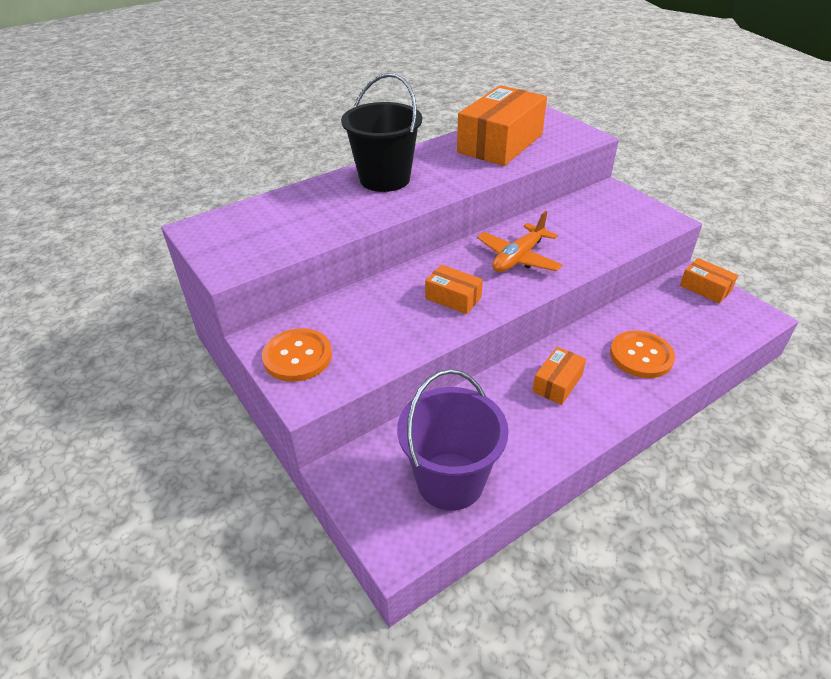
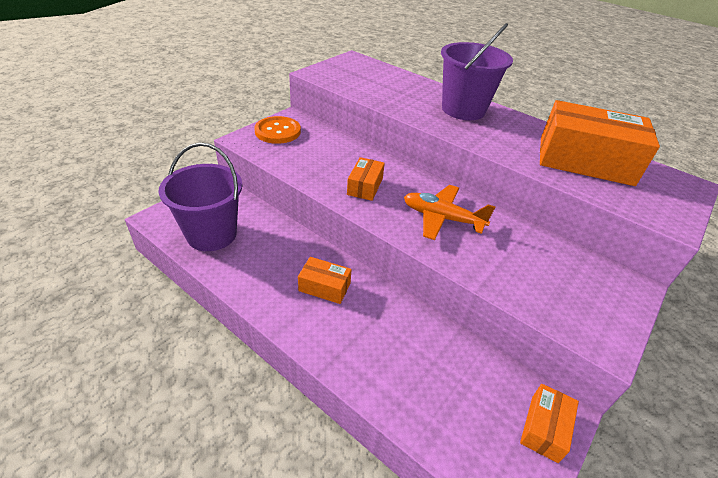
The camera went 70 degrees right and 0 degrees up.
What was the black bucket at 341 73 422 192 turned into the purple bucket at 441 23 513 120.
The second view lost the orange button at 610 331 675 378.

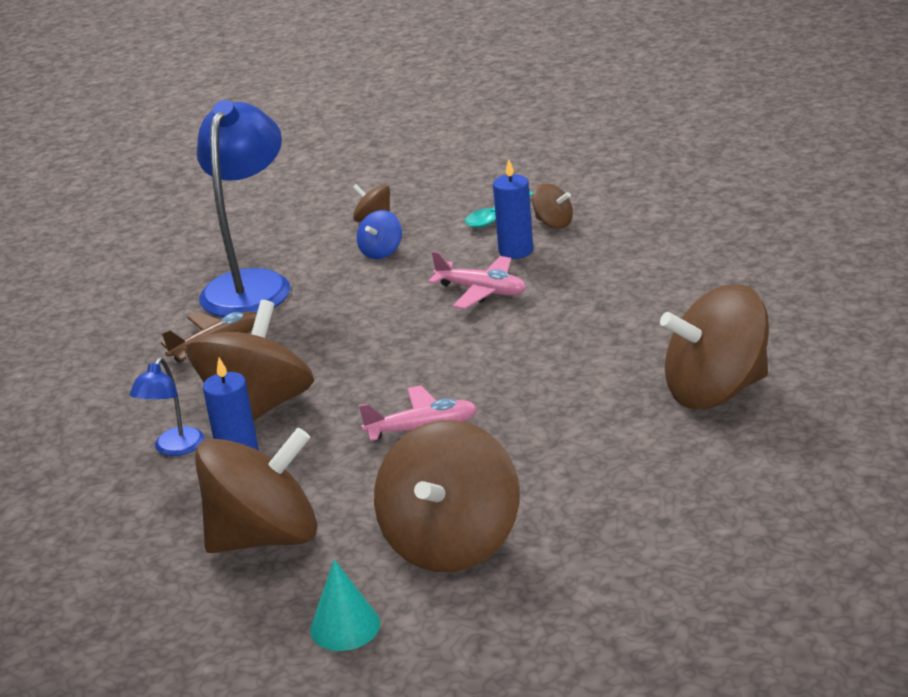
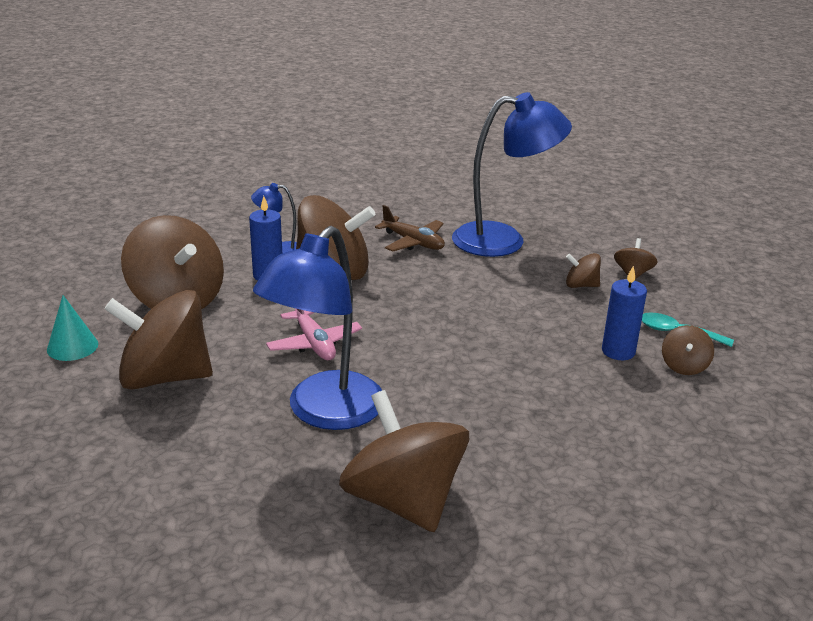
The camera went 70 degrees right and 0 degrees up.
The second view gained the blue lamp at 253 226 382 430.
What was the blue spinning top at 357 210 402 259 turned into the brown spinning top at 566 253 601 288.
The second view lost the pink plane at 428 251 526 309.

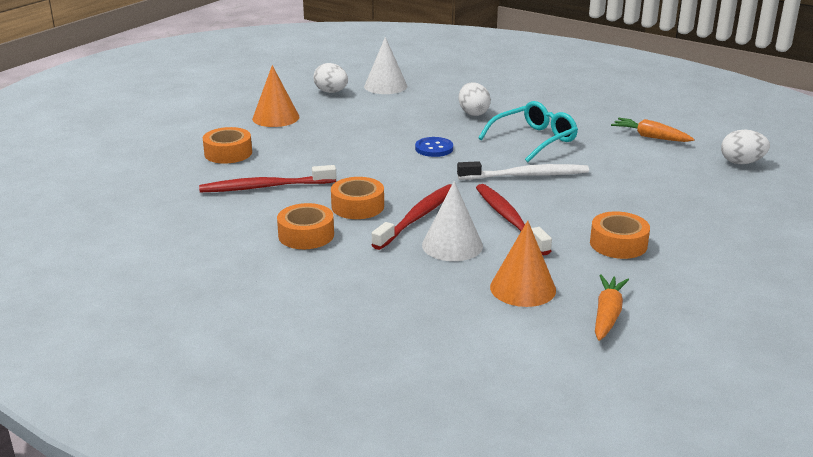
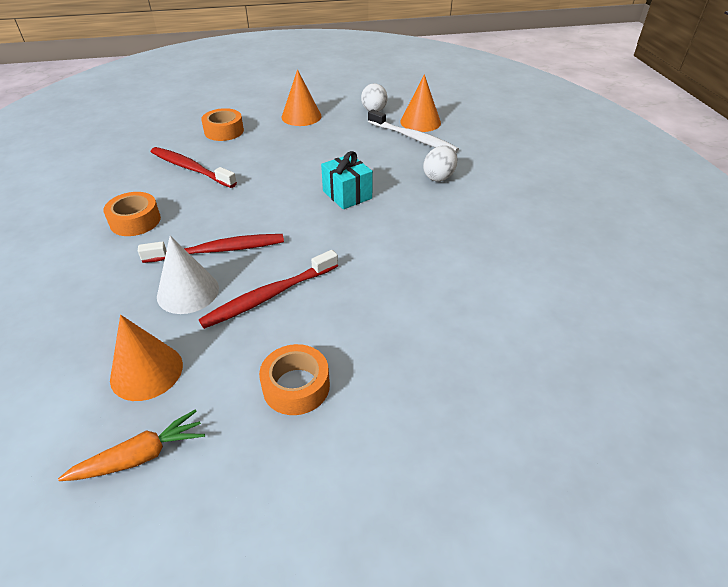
The camera went 45 degrees right and 15 degrees up.
The red toothbrush at 476 184 552 255 ended up facing another way, 150 degrees counterclockwise from before.
Where the blue button stood at 415 137 453 157, the turquoise gift came to stand at 321 151 373 209.
The white toothbrush ended up elsewhere, having gone from 457 161 589 180 to 368 110 459 153.
What was the white cone at 364 37 407 94 turned into the orange cone at 400 74 441 132.
The second view lost the orange tape at 331 177 384 219.
The second view lost the turquoise glasses at 478 101 578 162.
The second view lost the orange carrot at 611 118 695 142.
The second view lost the white egg at 721 130 770 164.

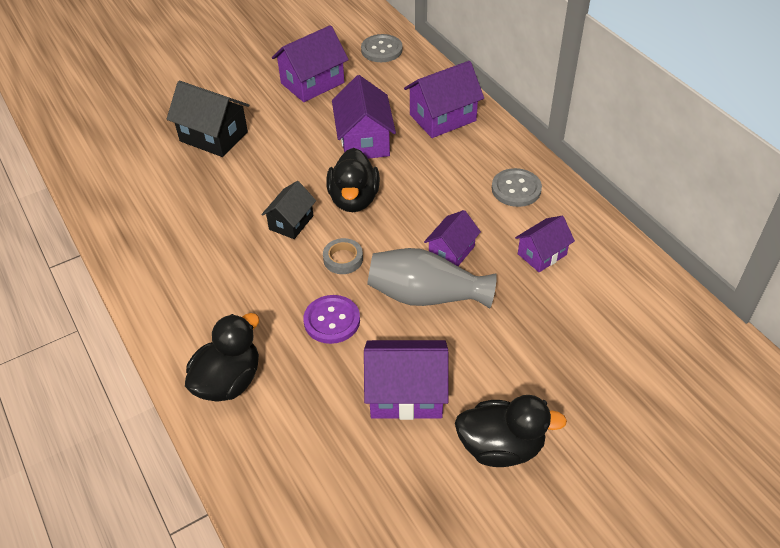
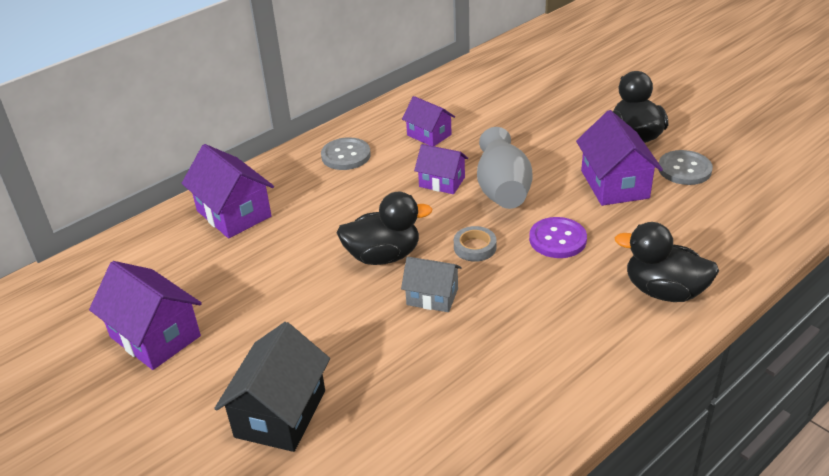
The camera went 100 degrees left and 10 degrees down.
What was the black house at 261 181 316 239 turned into the grey house at 401 257 462 312.
The grey button ended up elsewhere, having gone from 361 34 403 62 to 659 150 713 185.
The second view lost the purple house at 332 75 396 159.

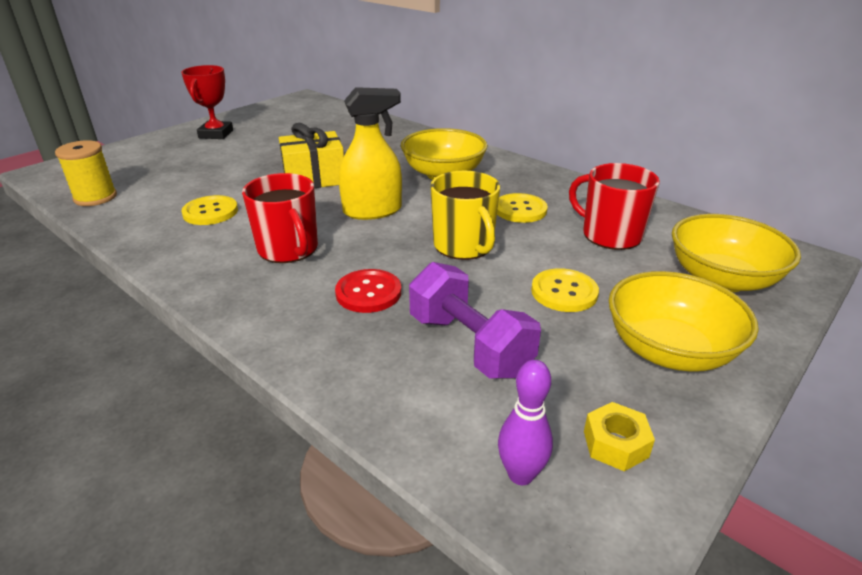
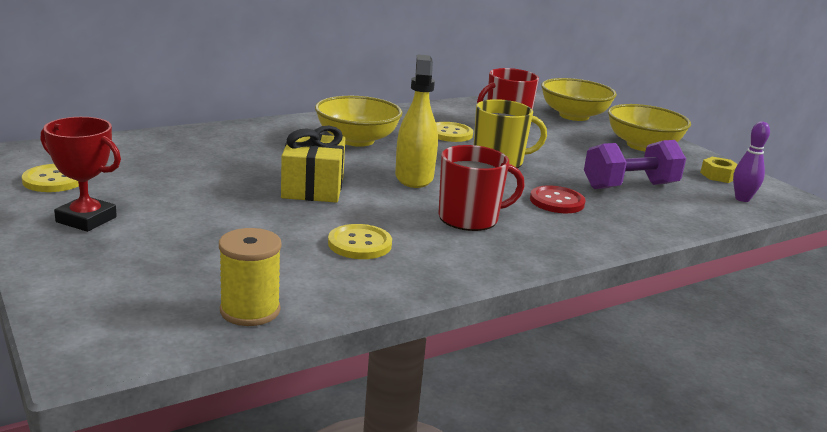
The camera went 75 degrees left and 10 degrees down.
The yellow button ended up elsewhere, having gone from 531 268 599 312 to 22 164 79 192.

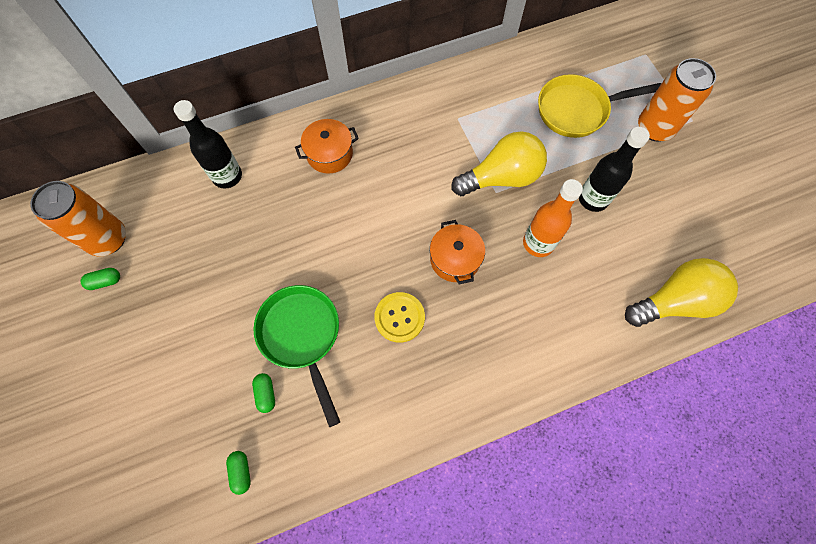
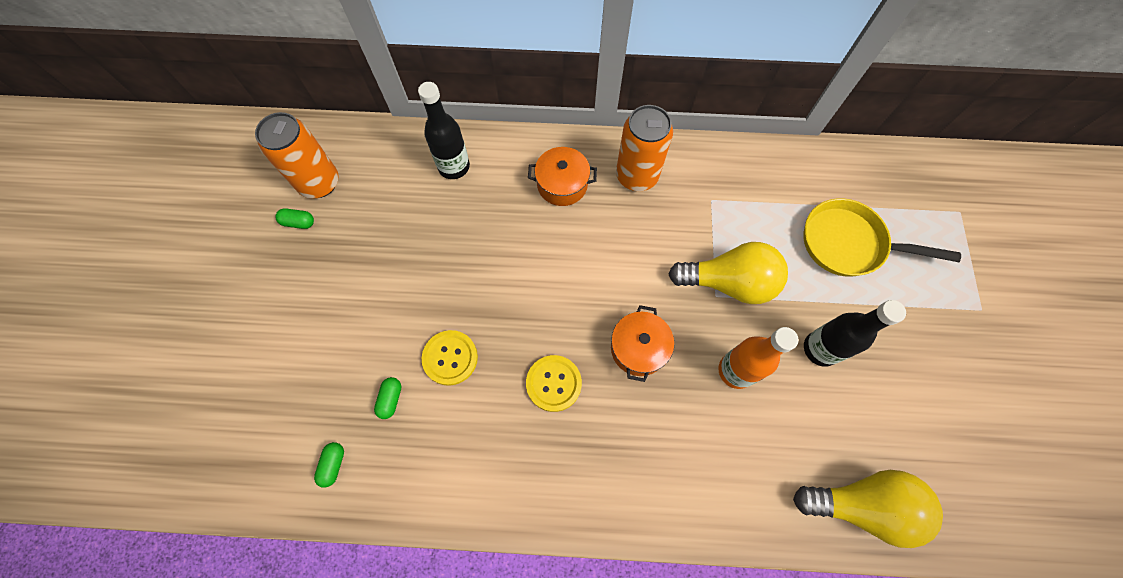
The camera went 25 degrees right and 0 degrees up.
Where the green pan stood at 254 285 340 427, the yellow button came to stand at 422 330 478 386.
The orange can ended up elsewhere, having gone from 638 58 716 141 to 616 105 673 191.

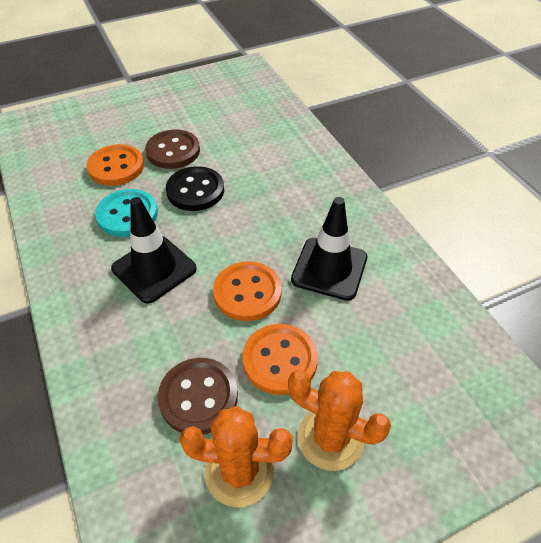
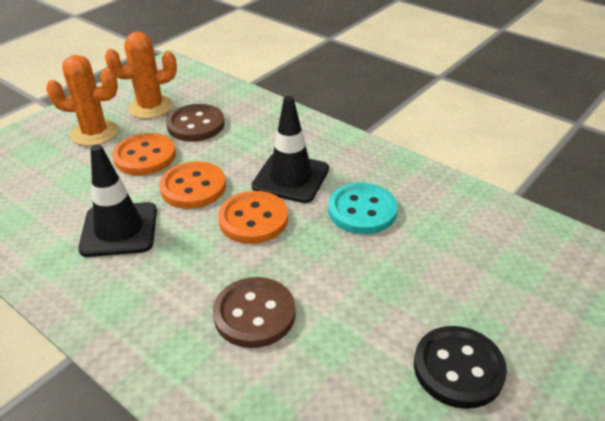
The camera went 155 degrees right and 10 degrees down.
The brown button ended up elsewhere, having gone from 145 129 200 169 to 213 277 295 348.
The orange button ended up elsewhere, having gone from 87 144 144 186 to 218 191 288 244.
The black button ended up elsewhere, having gone from 166 166 224 211 to 414 326 507 409.

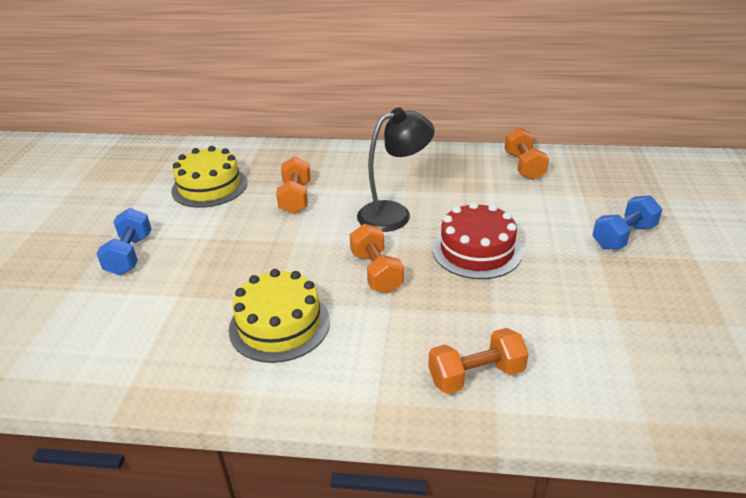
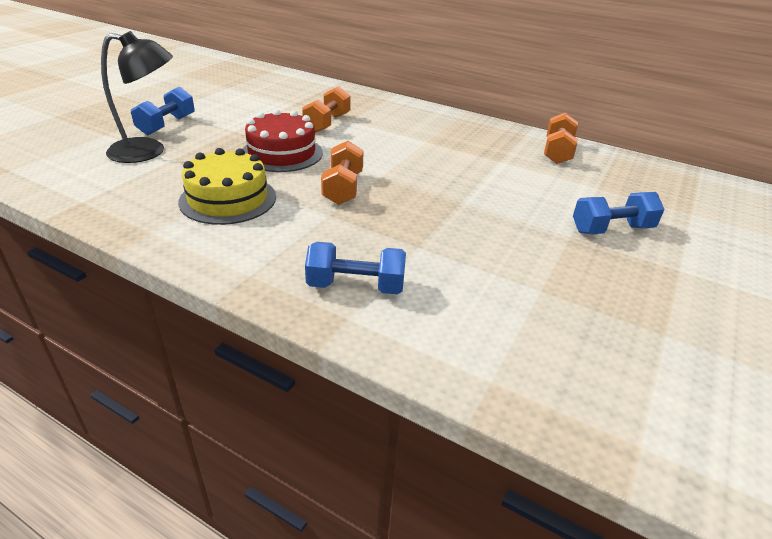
The camera went 20 degrees right and 0 degrees up.
The black lamp ended up elsewhere, having gone from 357 107 435 232 to 101 31 173 163.
The red cake ended up elsewhere, having gone from 433 202 522 279 to 243 109 323 172.
What was the orange dumbbell at 428 328 529 394 turned into the blue dumbbell at 305 242 406 294.
The second view lost the yellow cake at 171 146 247 208.

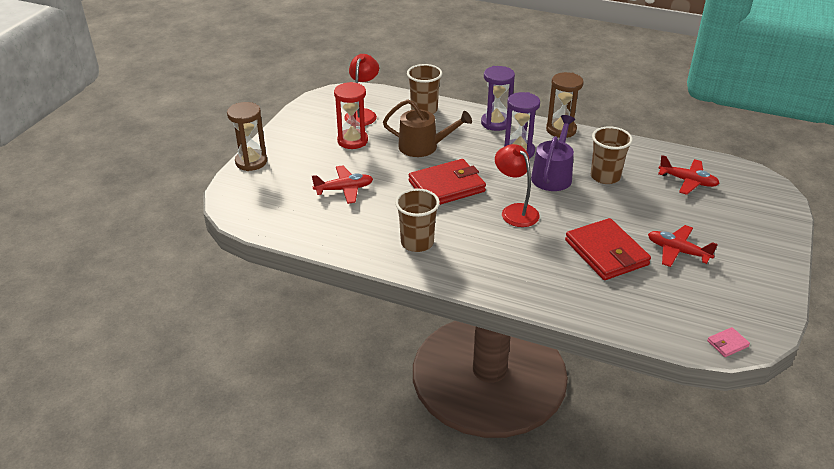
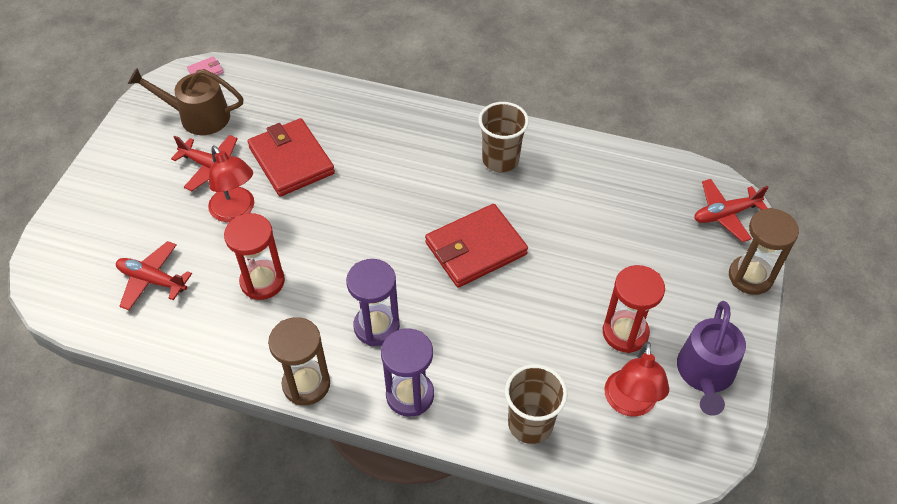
The camera went 175 degrees right and 15 degrees up.
The brown watering can ended up elsewhere, having gone from 383 99 472 157 to 128 68 243 135.
The red lamp ended up elsewhere, having gone from 495 144 540 227 to 208 146 254 222.
Where the brown cup stood at 591 126 633 184, the red hourglass came to stand at 224 213 285 300.
The purple watering can ended up elsewhere, having gone from 531 115 575 191 to 677 301 746 416.
The red plane ended up elsewhere, having gone from 312 165 373 204 to 694 179 769 242.

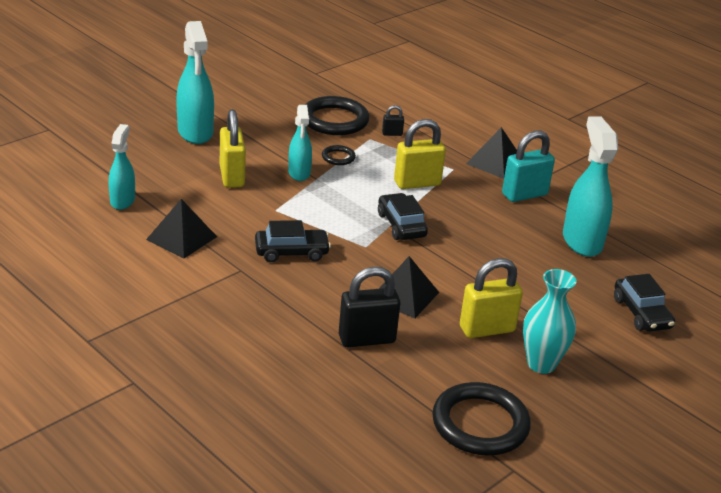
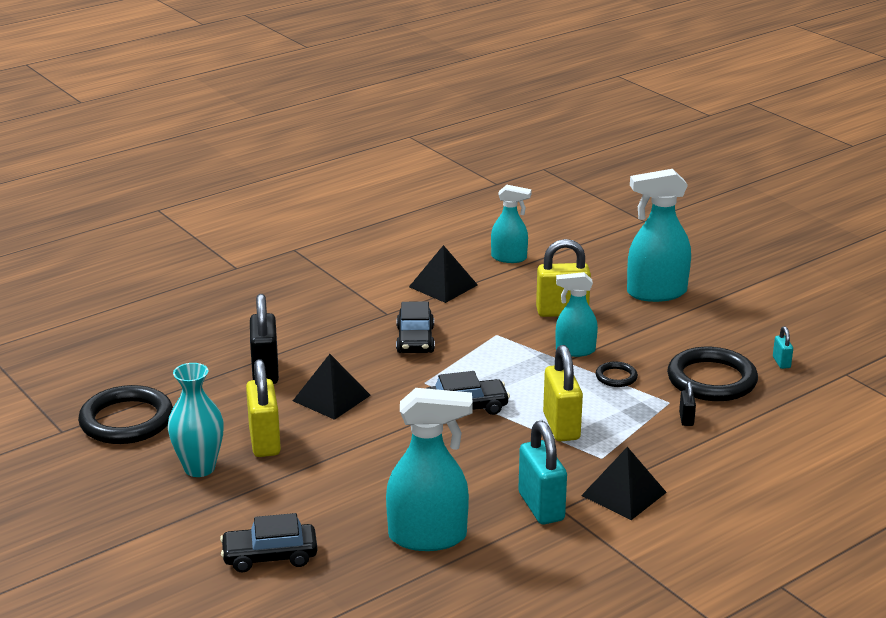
The camera went 100 degrees right and 5 degrees down.
The second view gained the turquoise padlock at 773 326 793 369.

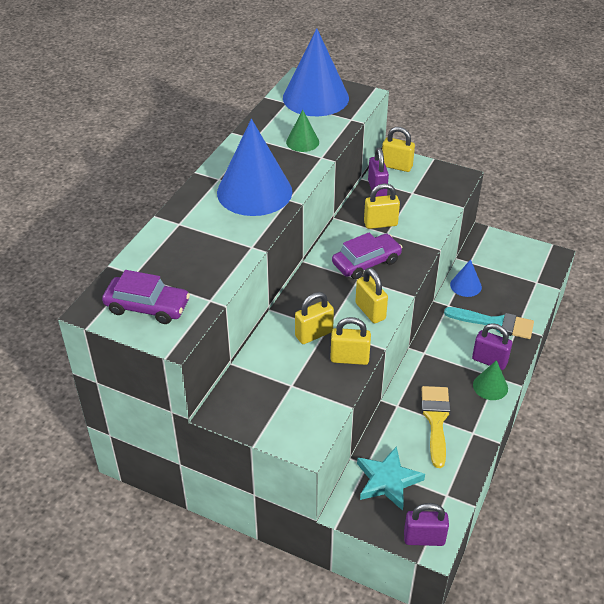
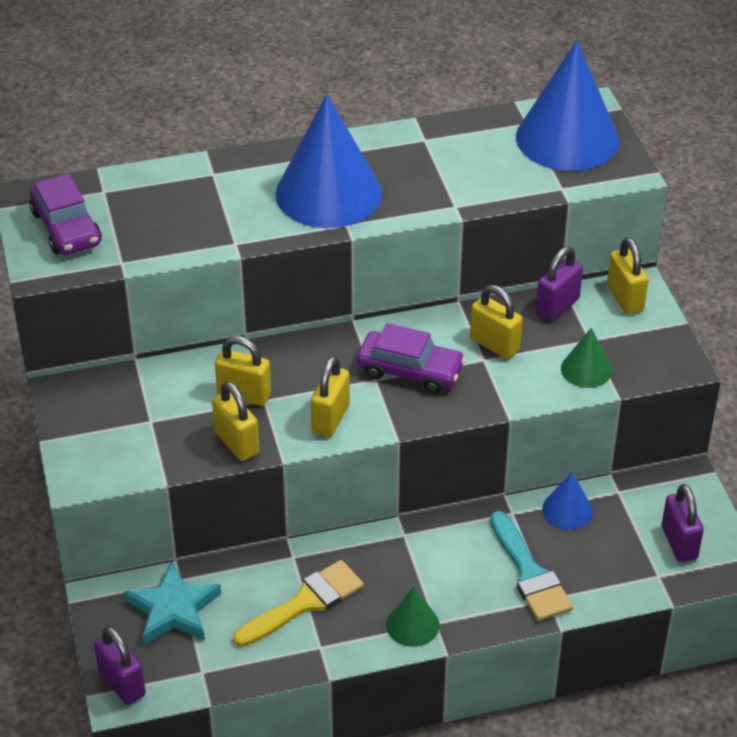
The camera went 50 degrees right and 0 degrees up.
The green cone ended up elsewhere, having gone from 286 110 319 152 to 561 328 612 388.
The purple padlock ended up elsewhere, having gone from 472 323 512 370 to 662 484 704 562.

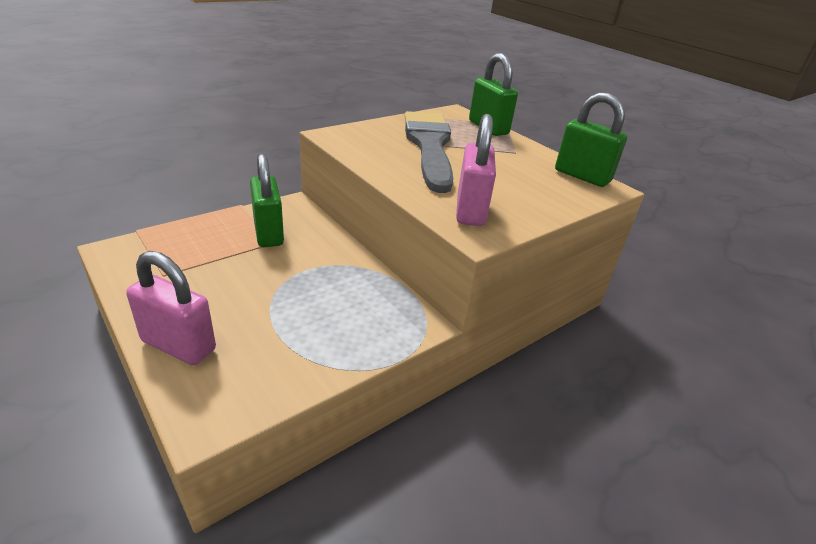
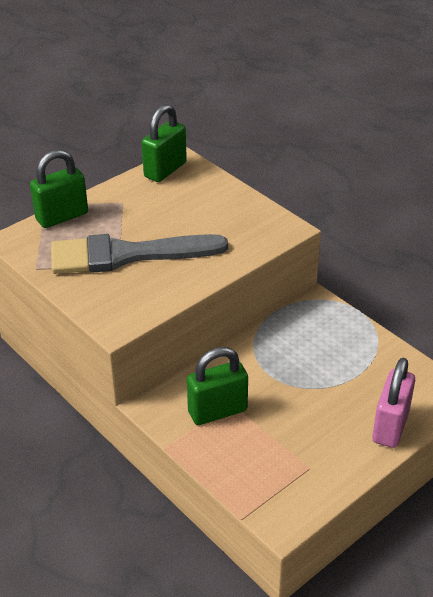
The camera went 90 degrees left and 5 degrees up.
The second view lost the pink padlock at 456 114 496 226.

